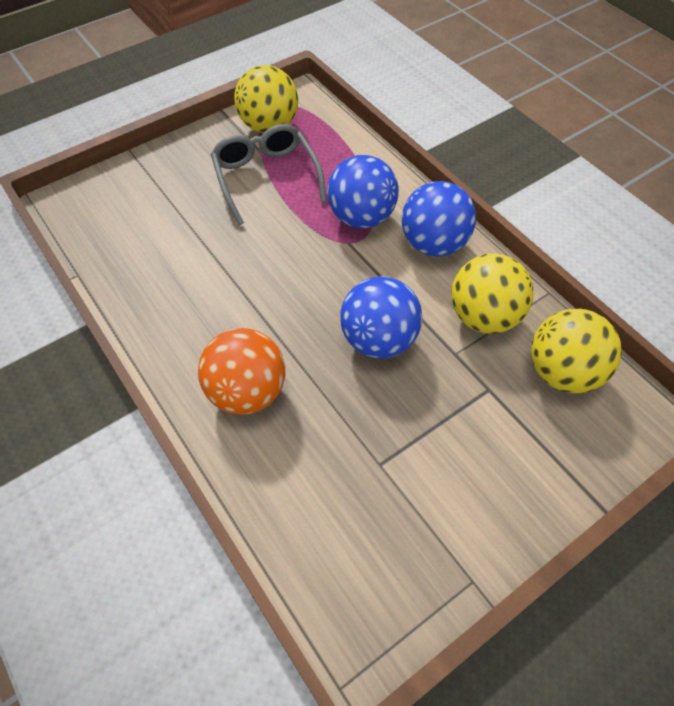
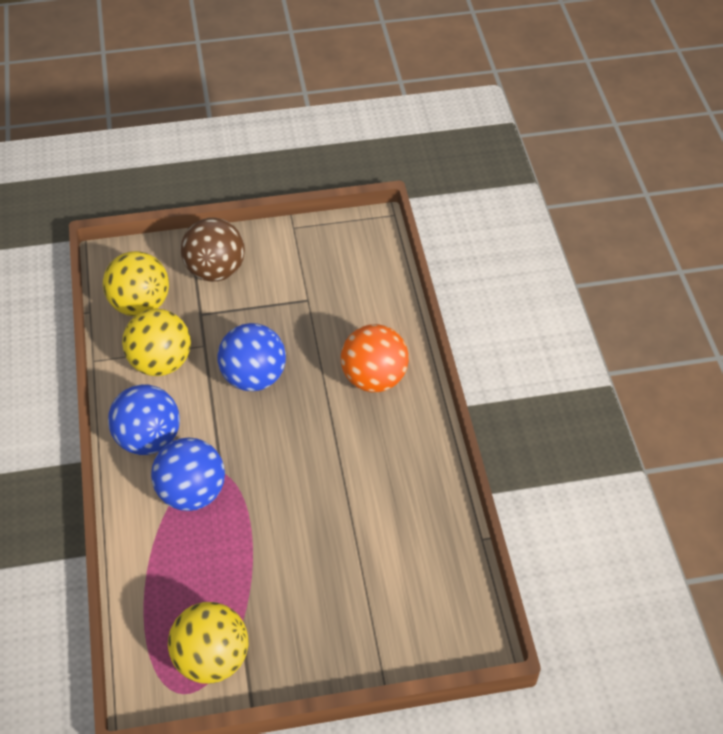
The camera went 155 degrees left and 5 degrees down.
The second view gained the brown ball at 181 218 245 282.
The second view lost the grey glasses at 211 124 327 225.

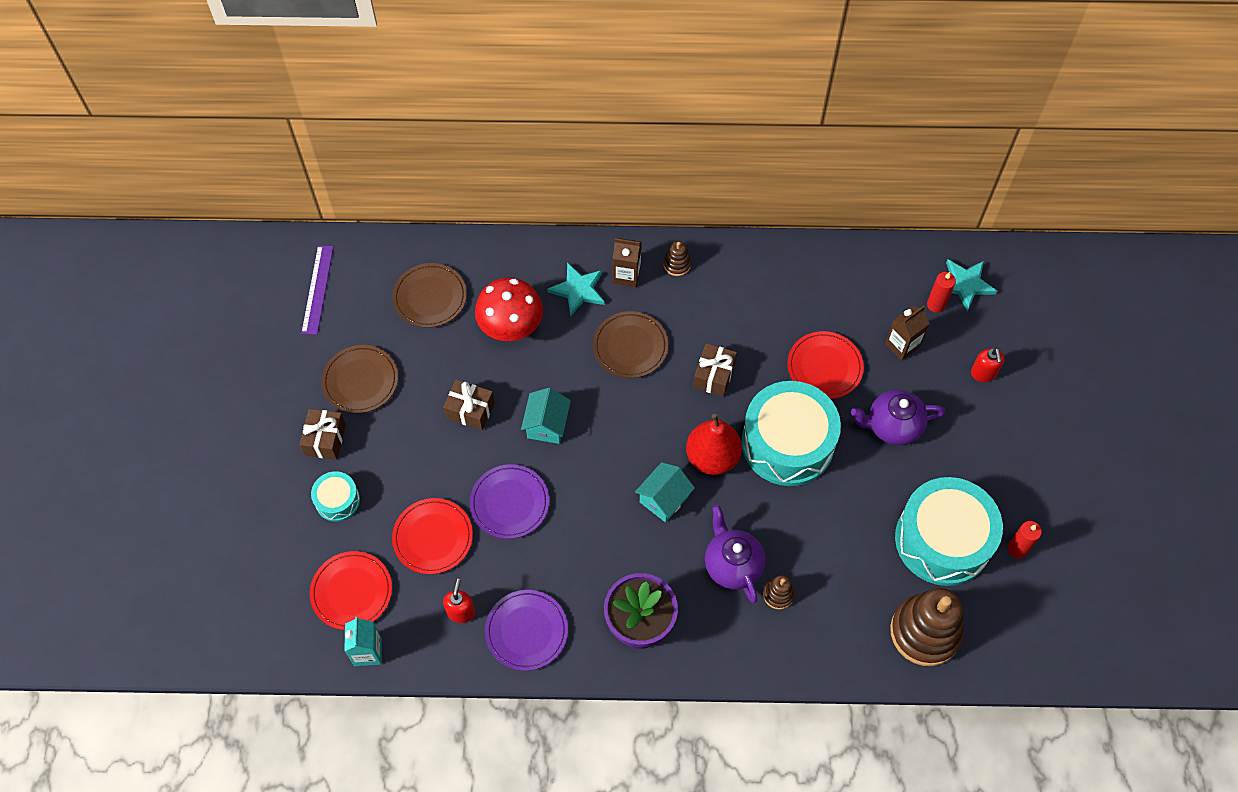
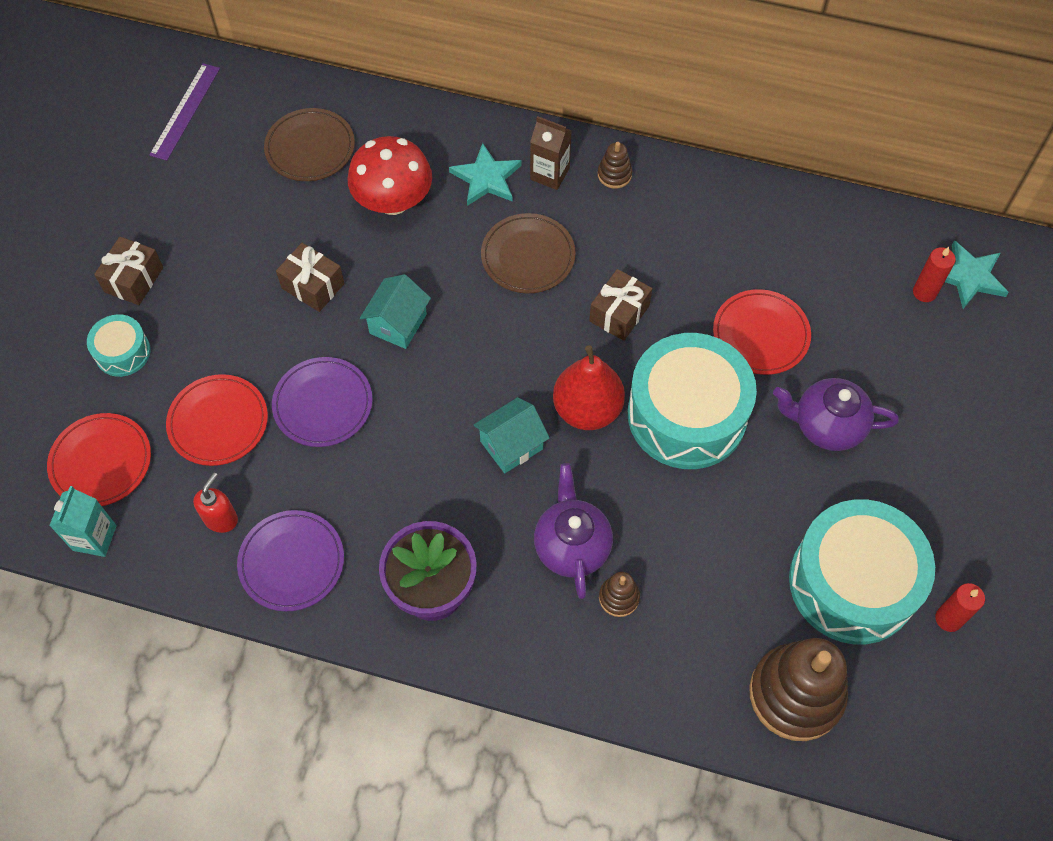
The camera went 15 degrees right and 0 degrees up.
The second view lost the brown plate at 321 345 398 414.
The second view lost the brown carton at 885 306 930 361.
The second view lost the red soap dispenser at 971 347 1005 382.

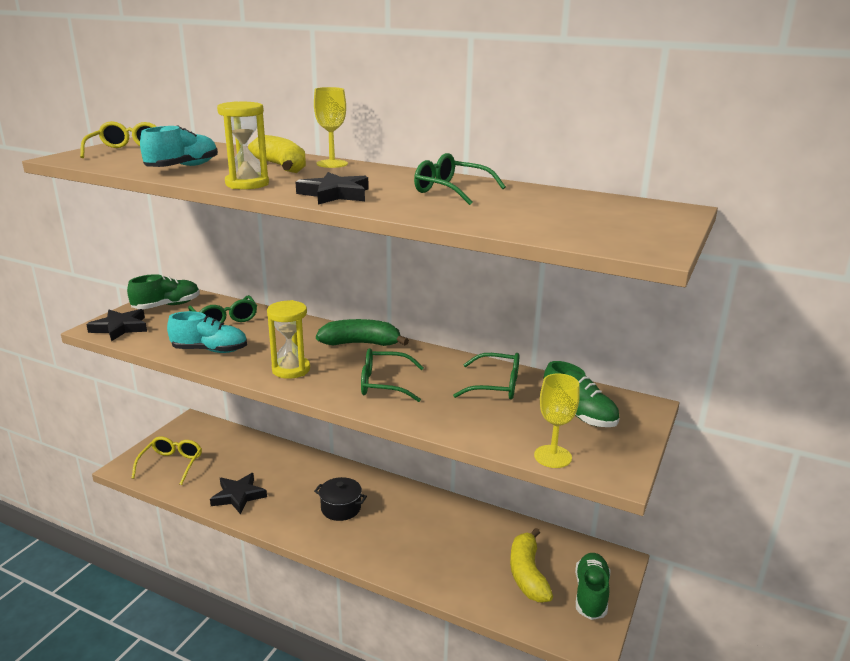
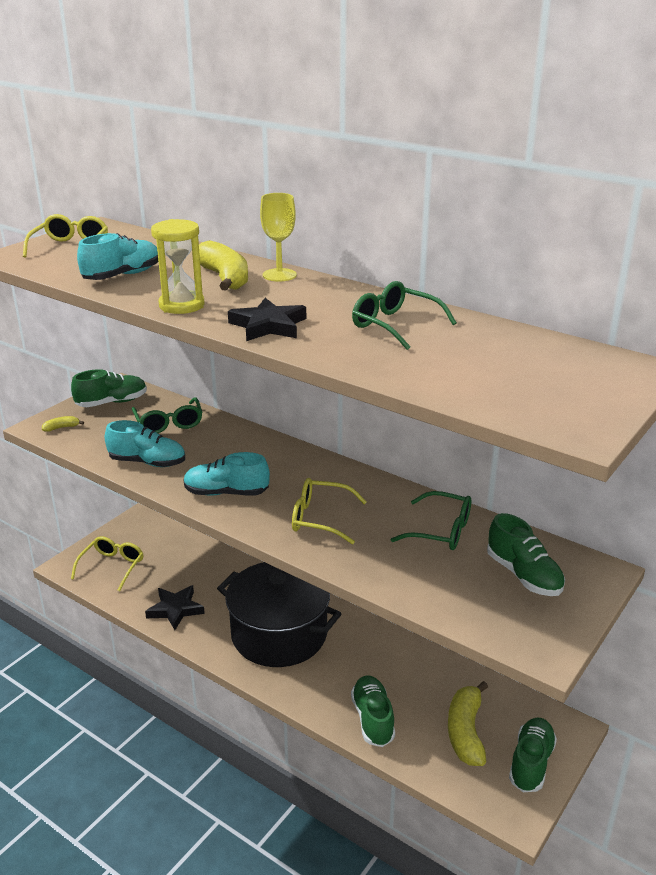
The camera went 10 degrees right and 5 degrees up.
Where the black star stood at 86 309 147 341, the yellow banana came to stand at 42 416 84 432.
Where the yellow hourglass stood at 267 300 310 379, the turquoise shoe came to stand at 183 452 270 496.
The size of the black pot at 314 477 367 521 changed by a factor of 2.25.
What was the green glasses at 361 348 424 402 turned into the yellow glasses at 292 478 367 544.
The second view gained the green shoe at 351 675 395 747.
The second view lost the green banana at 316 319 409 346.
The second view lost the yellow goblet at 534 373 580 468.

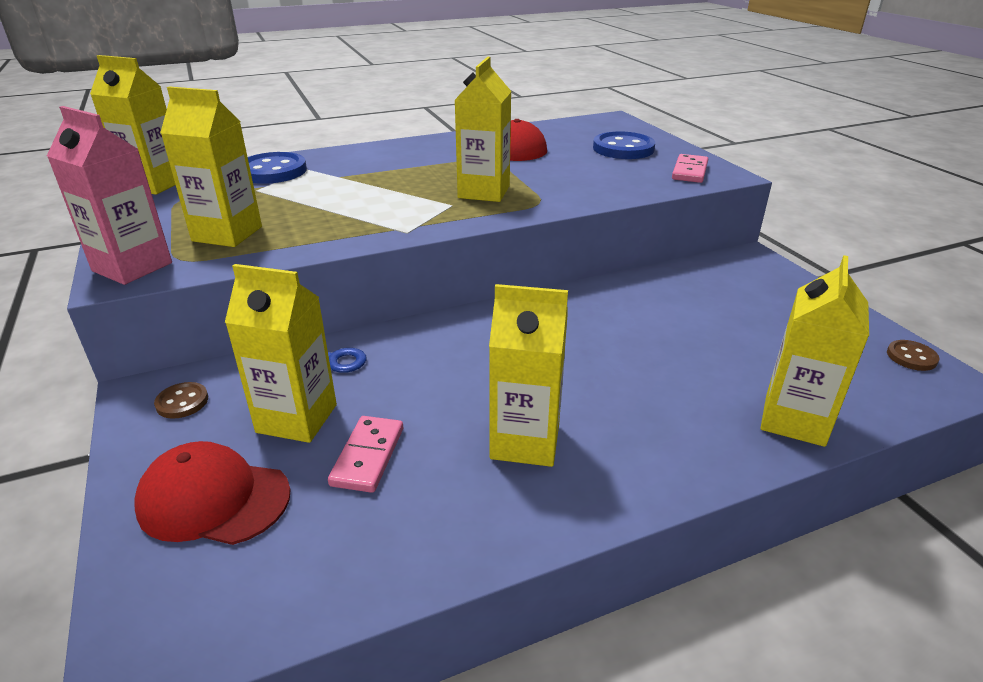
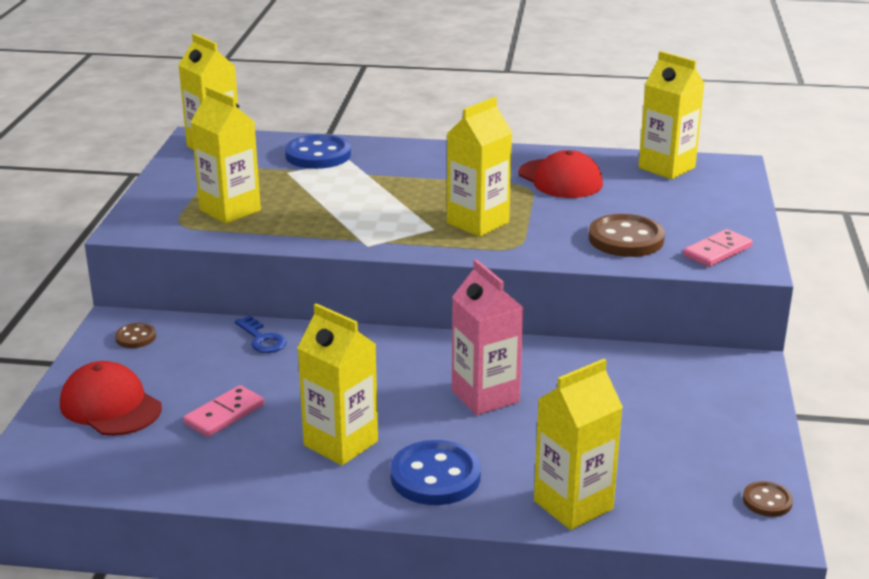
The camera went 30 degrees right and 5 degrees down.
The blue button ended up elsewhere, having gone from 593 131 655 159 to 390 440 481 505.
The pink carton ended up elsewhere, having gone from 47 106 172 285 to 452 259 524 415.
The second view gained the brown button at 589 214 665 257.
The yellow carton ended up elsewhere, having gone from 225 264 337 443 to 638 51 705 179.

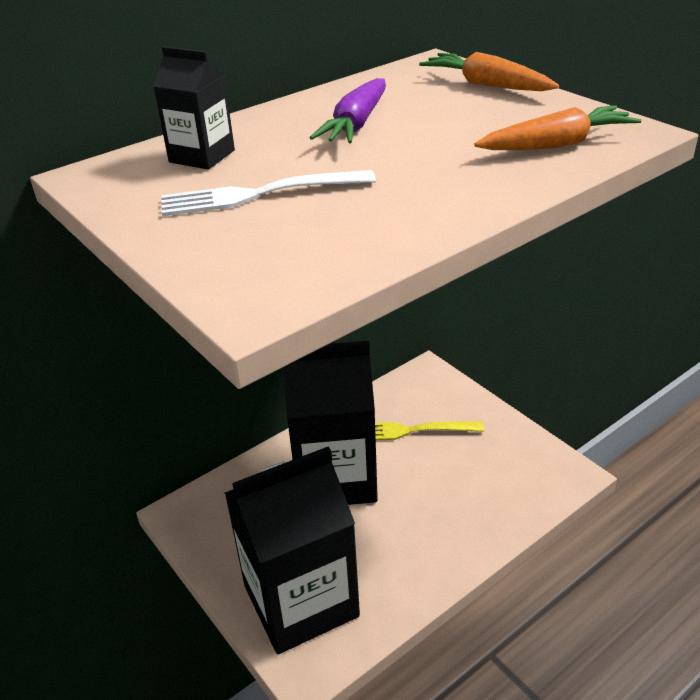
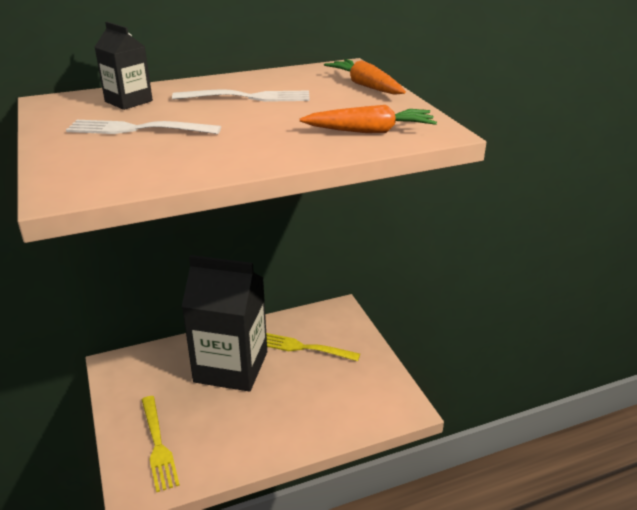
The camera went 15 degrees right and 5 degrees down.
Where the black carton stood at 225 446 360 654, the yellow fork came to stand at 142 396 180 493.
Where the purple carrot stood at 310 78 386 143, the white fork came to stand at 172 89 310 102.

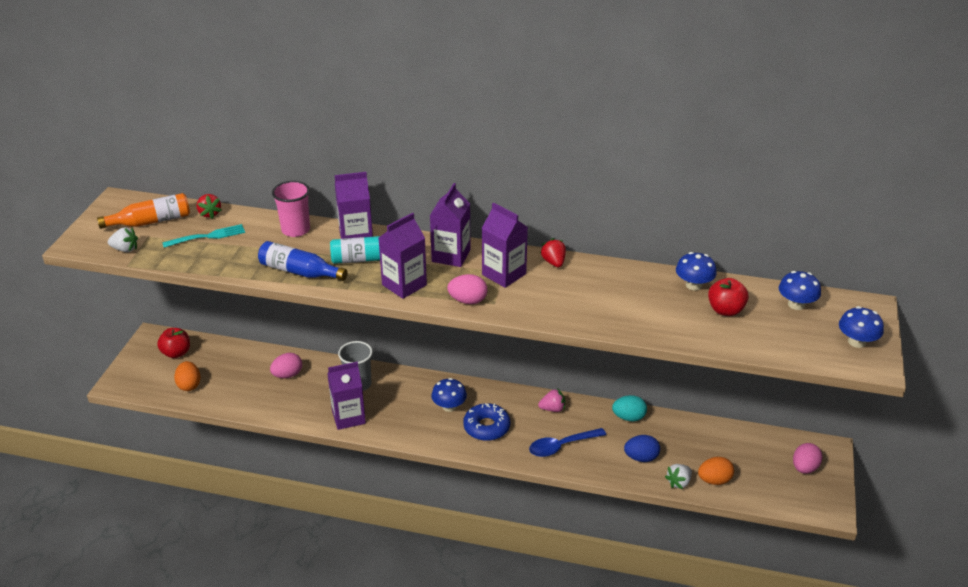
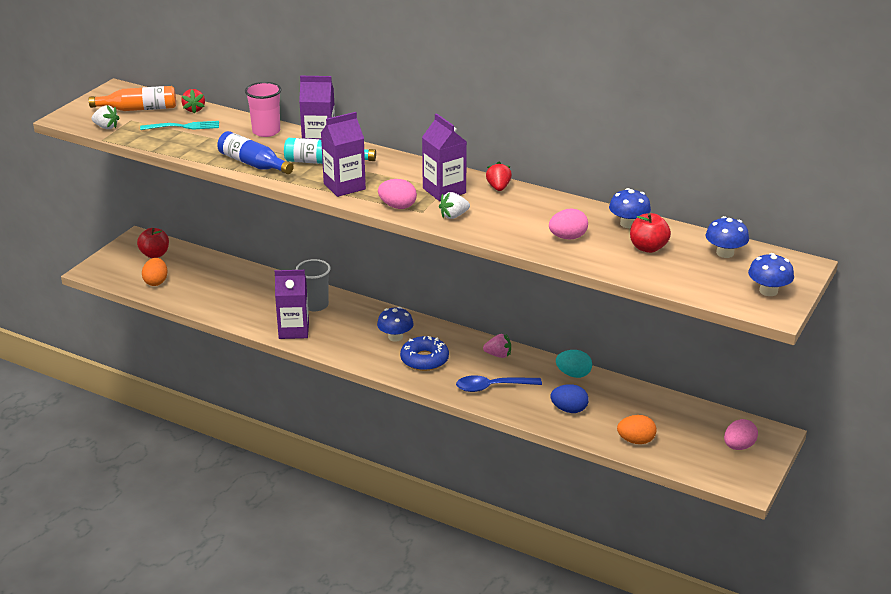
The camera went 15 degrees right and 5 degrees down.
The white strawberry ended up elsewhere, having gone from 665 464 692 489 to 439 192 470 219.
The pink egg ended up elsewhere, having gone from 270 353 302 378 to 549 209 588 239.
The second view lost the purple carton at 430 183 471 267.

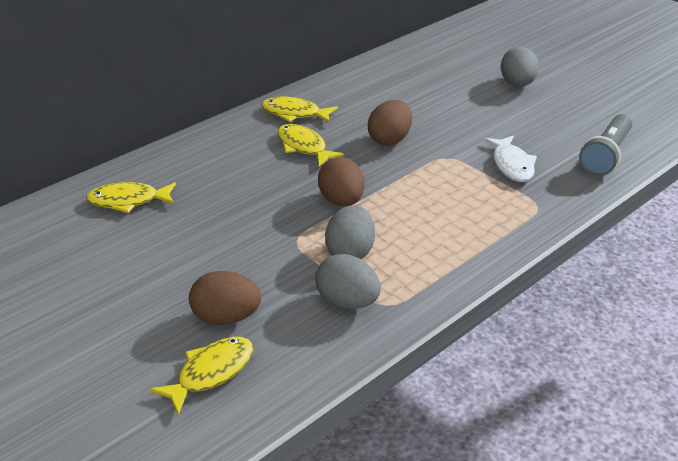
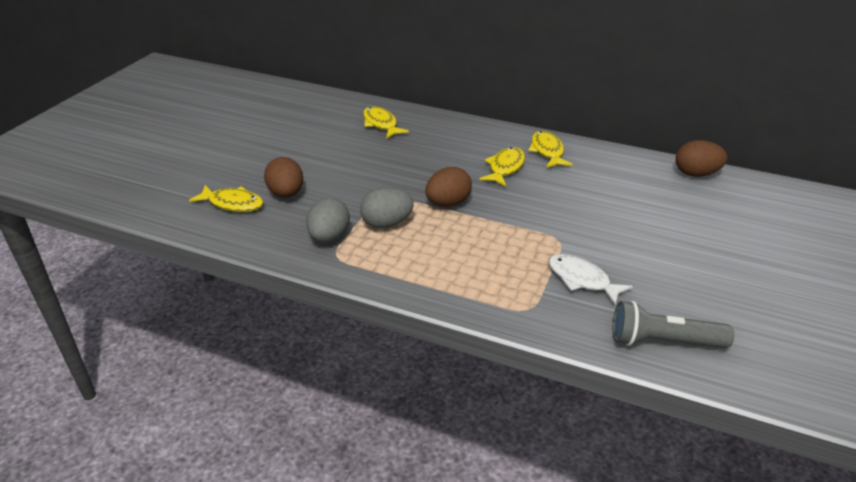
The camera went 65 degrees right and 0 degrees up.
The white fish at 483 135 537 182 ended up facing another way, 75 degrees clockwise from before.
The brown egg ended up elsewhere, having gone from 368 100 412 146 to 676 140 727 177.
The second view lost the grey egg at 501 47 539 87.

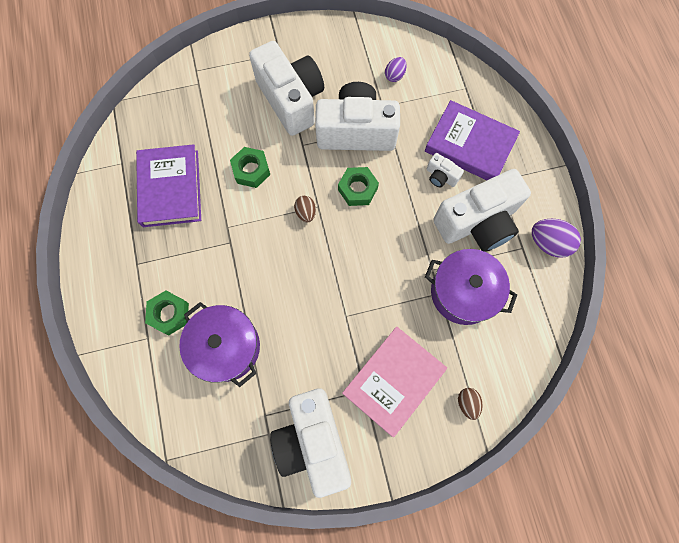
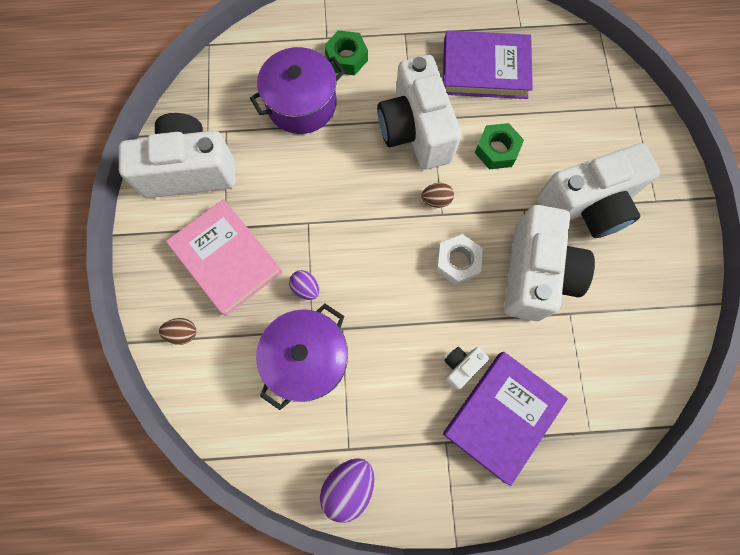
The camera went 100 degrees right and 0 degrees up.
The purple egg ended up elsewhere, having gone from 385 57 407 82 to 289 270 319 300.
The white camera ended up elsewhere, having gone from 433 169 531 252 to 377 55 462 169.
What was the green nut at 338 167 379 206 turned into the white nut at 436 234 483 286.

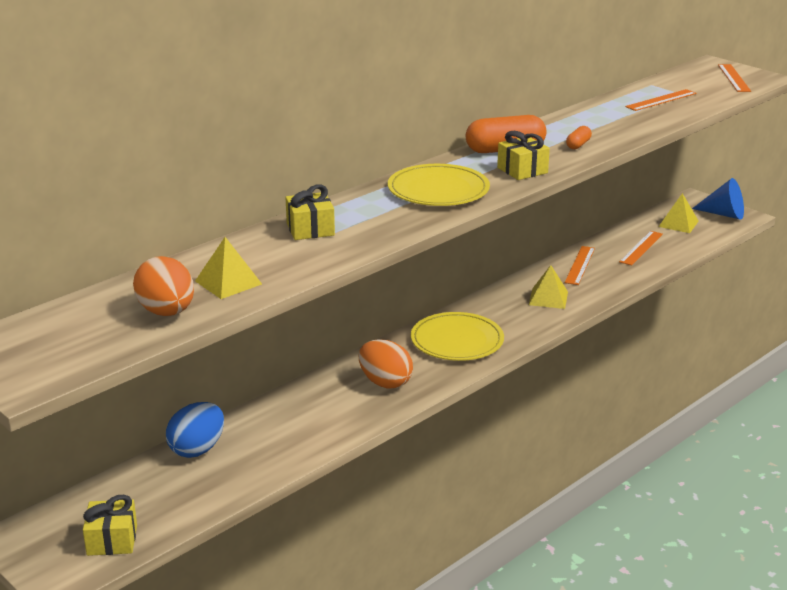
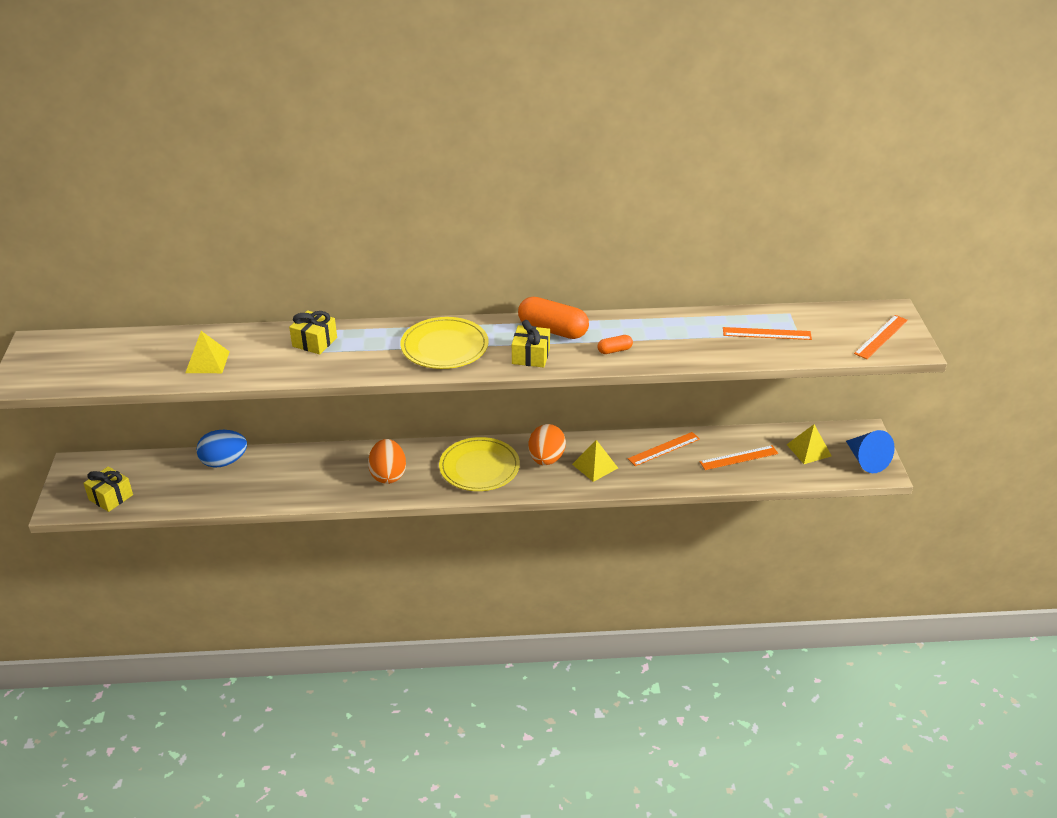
The camera went 40 degrees right and 10 degrees up.
The orange egg ended up elsewhere, having gone from 133 256 194 316 to 528 424 566 465.

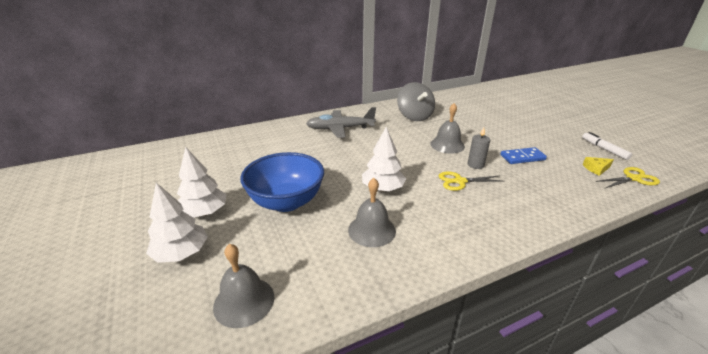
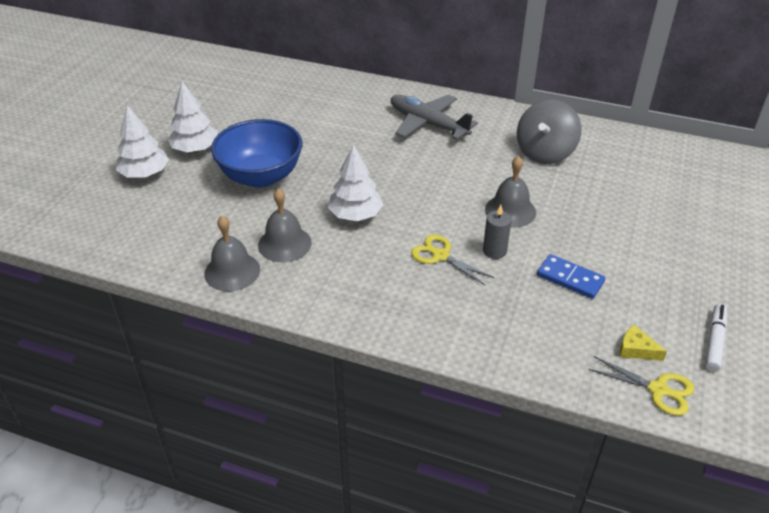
The camera went 45 degrees right and 10 degrees up.
The grey bell ended up elsewhere, having gone from 213 244 274 328 to 204 216 260 292.

